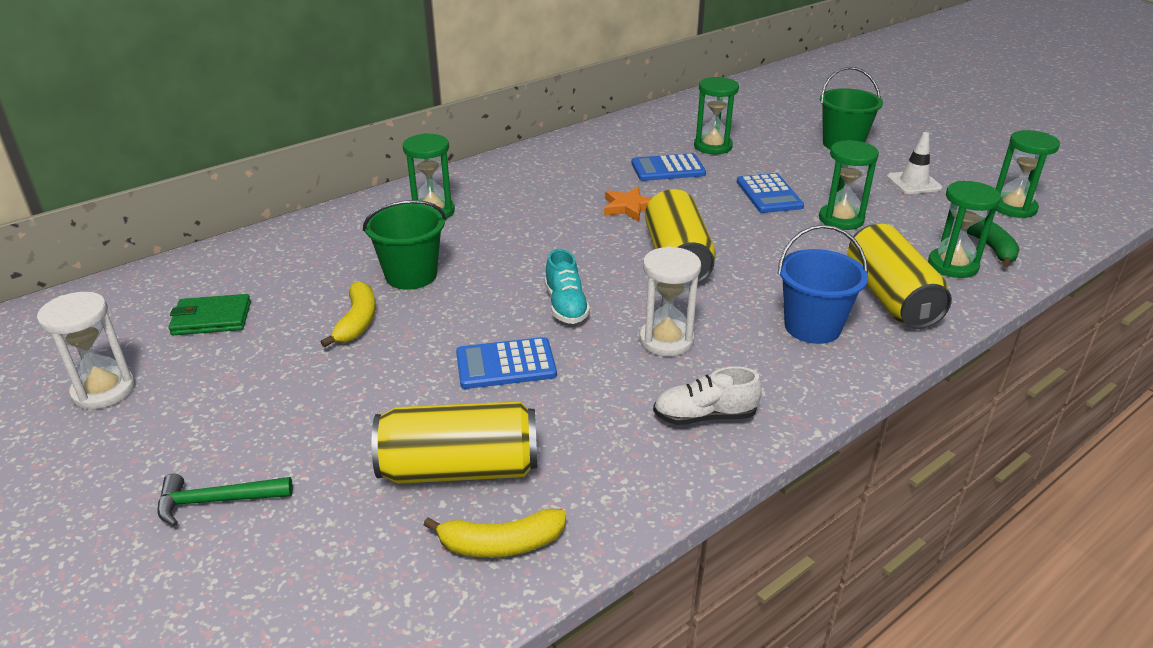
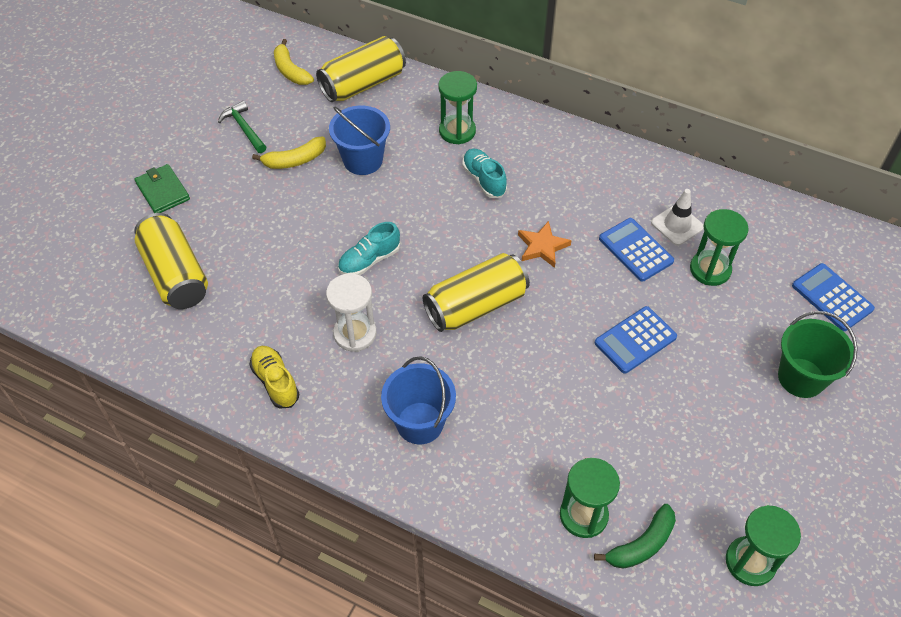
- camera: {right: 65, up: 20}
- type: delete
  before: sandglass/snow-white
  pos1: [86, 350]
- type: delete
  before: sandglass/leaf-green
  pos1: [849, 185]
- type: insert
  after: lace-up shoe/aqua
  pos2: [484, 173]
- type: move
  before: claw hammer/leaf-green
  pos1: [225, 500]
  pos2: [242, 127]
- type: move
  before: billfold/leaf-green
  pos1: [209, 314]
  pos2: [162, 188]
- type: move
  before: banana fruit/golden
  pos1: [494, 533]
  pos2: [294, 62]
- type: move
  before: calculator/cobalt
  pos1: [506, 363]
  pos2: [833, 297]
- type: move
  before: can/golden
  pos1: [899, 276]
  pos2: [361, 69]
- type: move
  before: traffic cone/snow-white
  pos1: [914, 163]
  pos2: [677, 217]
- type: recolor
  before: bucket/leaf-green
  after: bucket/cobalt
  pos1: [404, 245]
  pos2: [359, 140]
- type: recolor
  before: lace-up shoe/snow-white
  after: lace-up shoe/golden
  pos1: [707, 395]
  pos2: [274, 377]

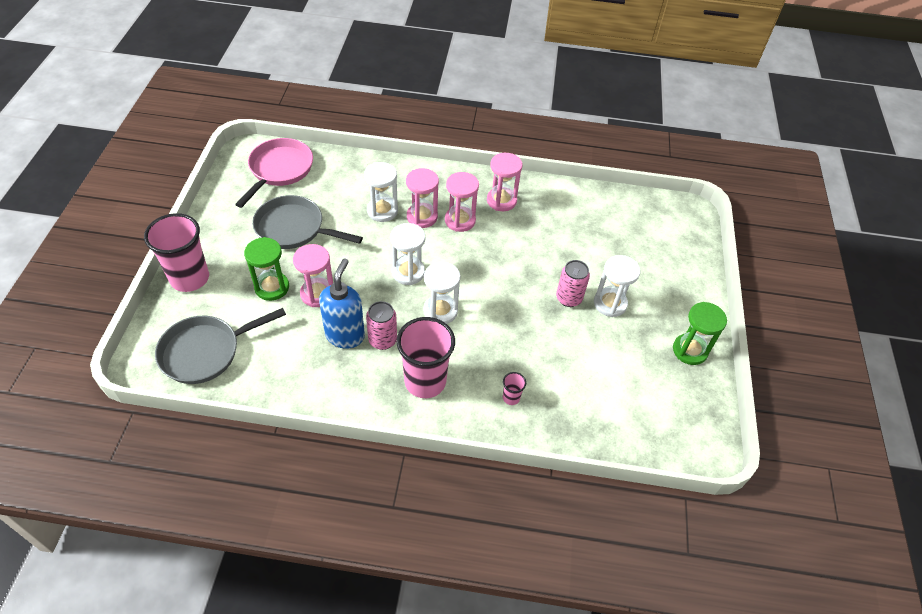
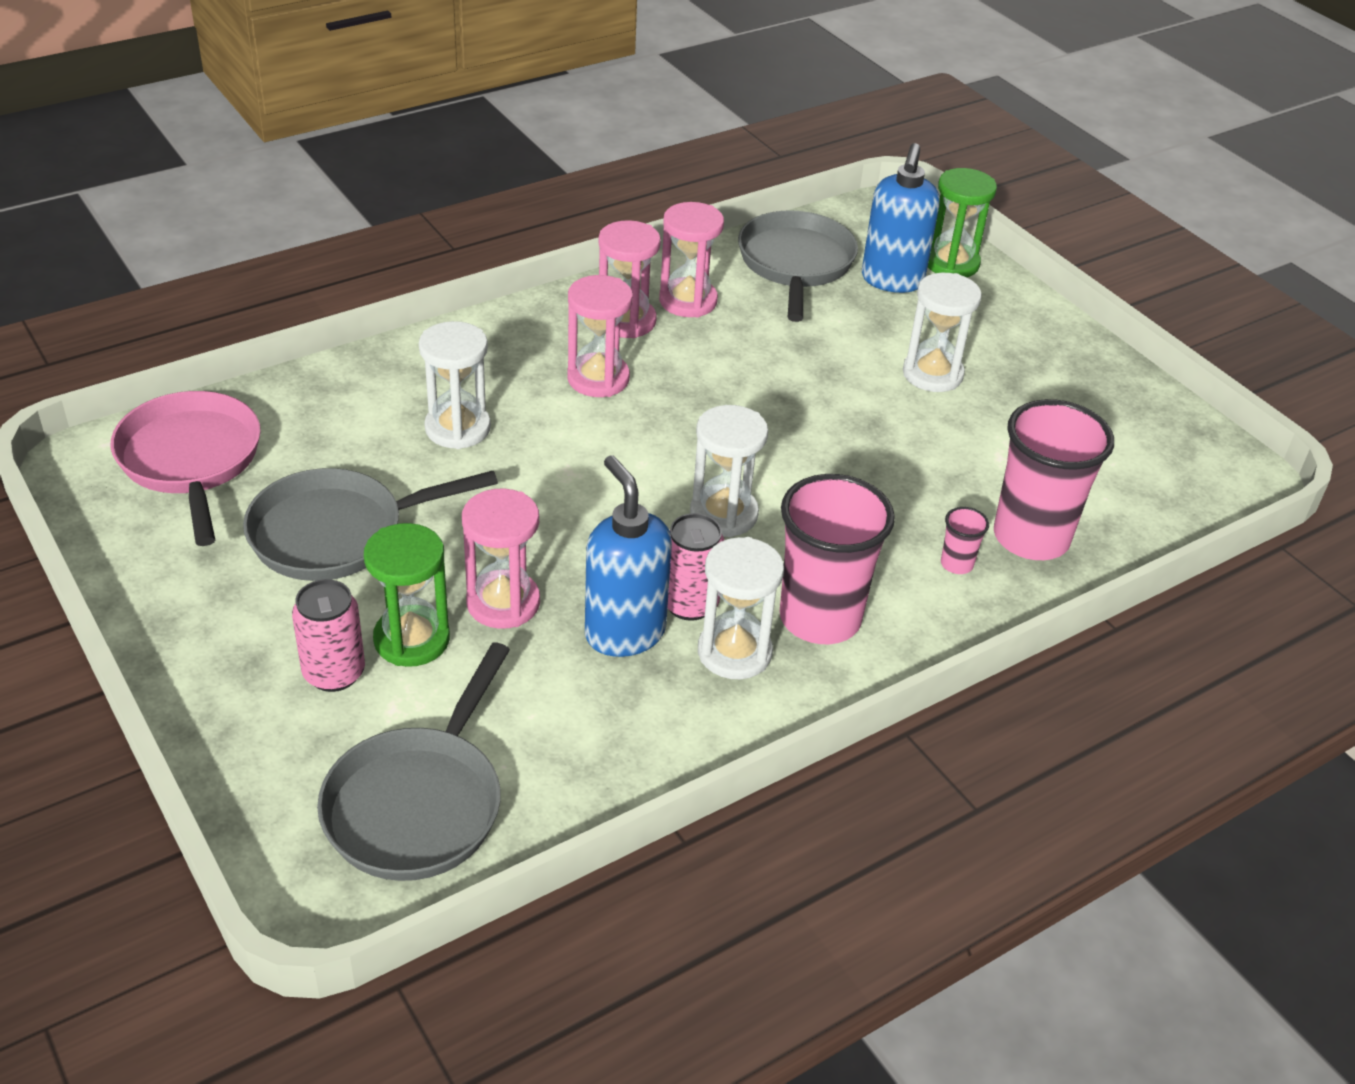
- camera: {right: -40, up: -10}
- type: insert
  after: skillet/ash-grey
  pos2: [798, 266]
- type: insert
  after: soap pump/cobalt
  pos2: [901, 218]
- type: move
  before: cup/rose-pink
  pos1: [176, 252]
  pos2: [1054, 479]
- type: move
  before: sandglass/snow-white
  pos1: [407, 254]
  pos2: [741, 608]
- type: move
  before: sandglass/rose-pink
  pos1: [422, 198]
  pos2: [691, 259]
- type: move
  before: can/rose-pink
  pos1: [573, 283]
  pos2: [328, 635]
- type: move
  before: sandglass/leaf-green
  pos1: [700, 333]
  pos2: [962, 222]

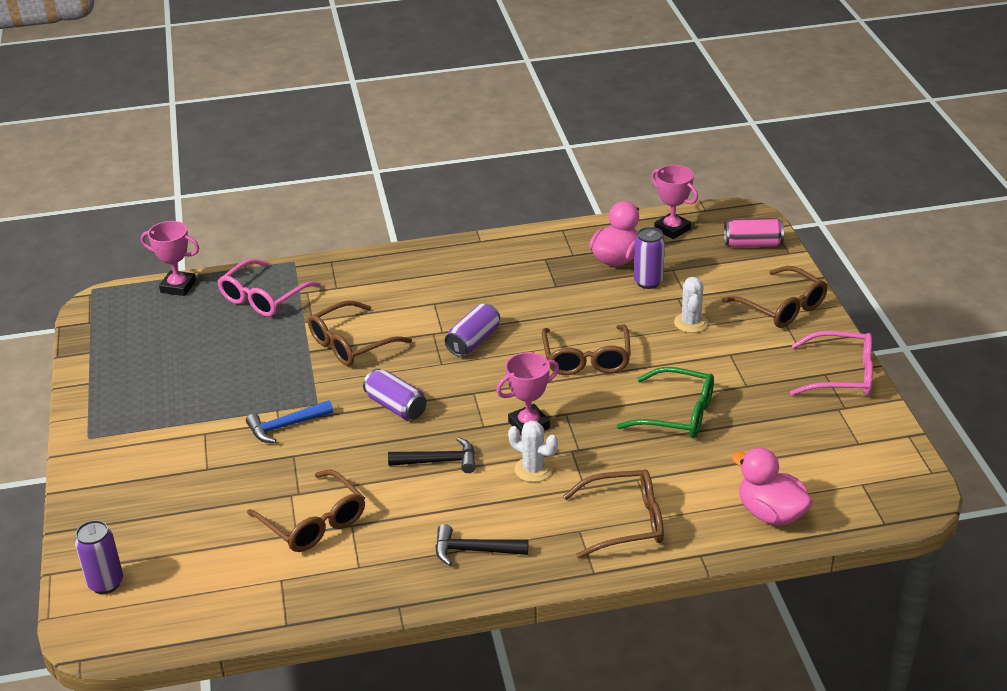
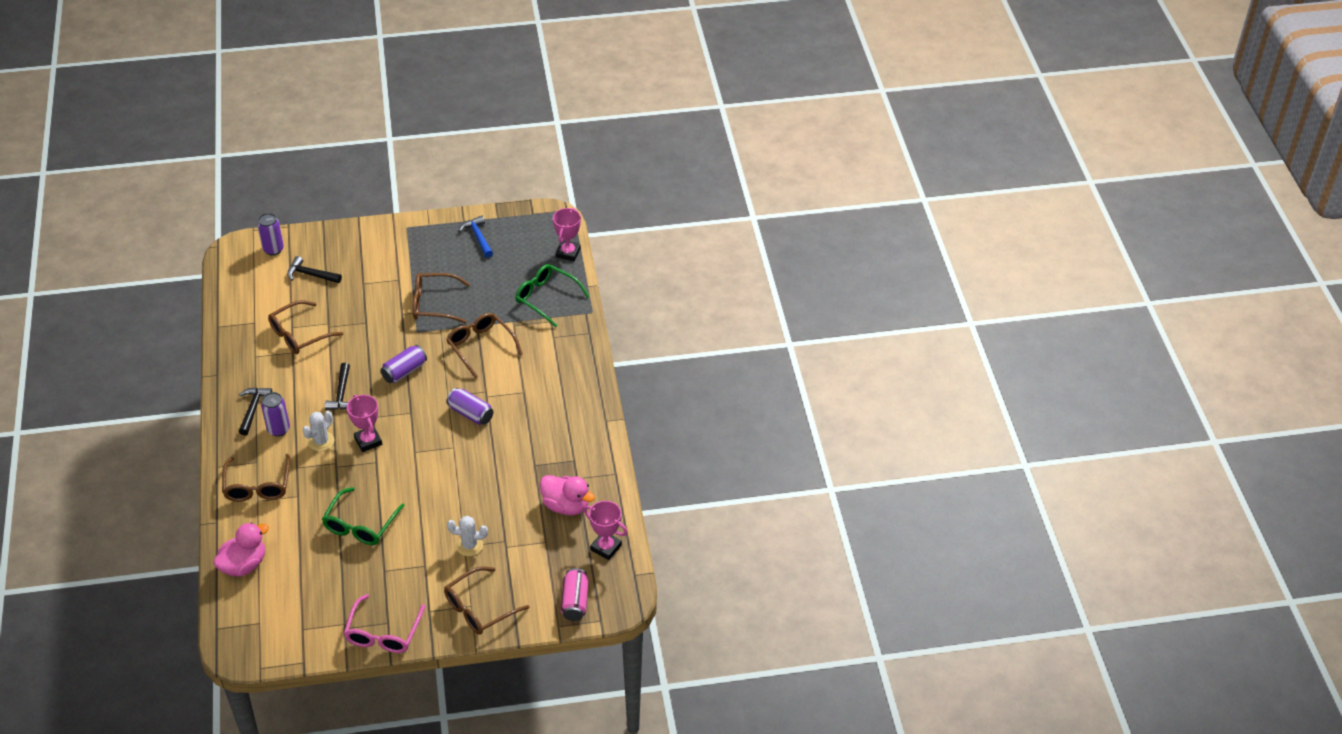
- camera: {right: 90, up: 10}
- type: insert
  after: claw hammer/black
  pos2: [314, 269]
- type: move
  before: claw hammer/cobalt
  pos1: [289, 421]
  pos2: [475, 237]
- type: move
  before: eyeglasses/brown
  pos1: [586, 349]
  pos2: [441, 298]
- type: move
  before: can/violet
  pos1: [649, 258]
  pos2: [275, 414]
- type: recolor
  before: eyeglasses/rose-pink
  after: eyeglasses/leaf-green
  pos1: [269, 288]
  pos2: [552, 295]
- type: rotate
  before: trophy/rose-pink
  pos1: [674, 202]
  pos2: [605, 530]
  turn: 75

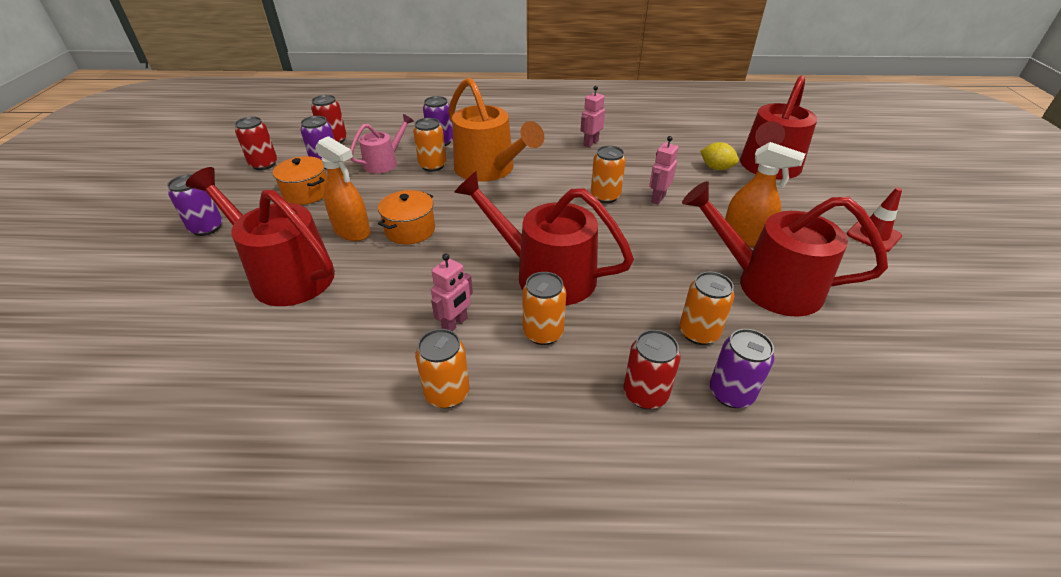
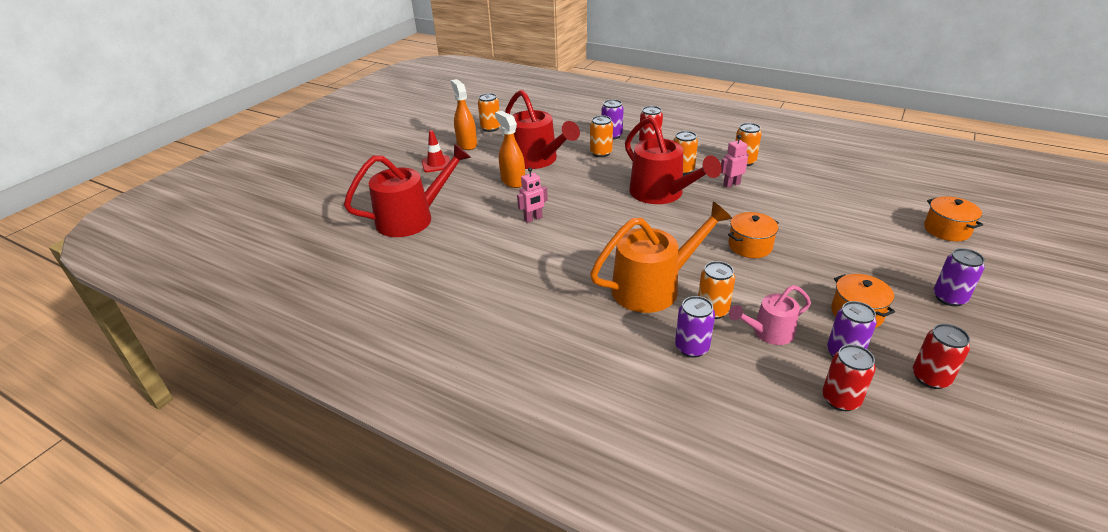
- camera: {right: -150, up: -5}
- type: delete
  before: watering can/crimson
  pos1: [260, 236]
- type: delete
  before: toy robot/rose-pink
  pos1: [593, 116]
- type: delete
  before: toy lemon/golden
  pos1: [719, 156]
- type: insert
  after: cooking pot/bright orange
  pos2: [953, 218]
- type: move
  before: sprayer/bright orange
  pos1: [343, 188]
  pos2: [464, 114]
- type: move
  before: can/bright orange
  pos1: [608, 174]
  pos2: [489, 112]
- type: rotate
  before: watering can/bright orange
  pos1: [496, 129]
  pos2: [661, 257]
  turn: 75

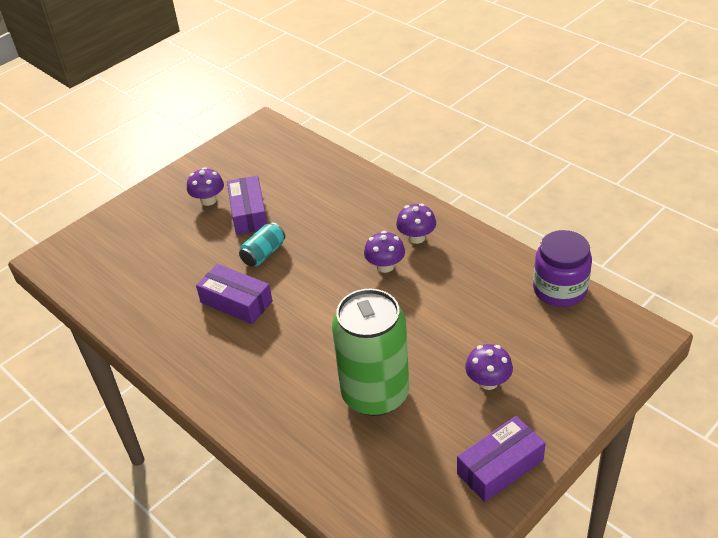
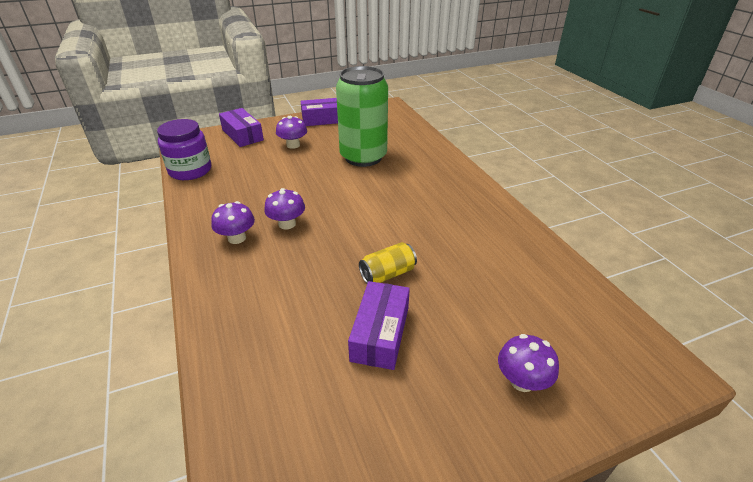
- camera: {right: -160, up: -5}
- type: move
  before: toadstool/violet
  pos1: [205, 186]
  pos2: [528, 363]
- type: move
  before: parcel/violet
  pos1: [234, 294]
  pos2: [241, 127]
- type: recolor
  before: can/aqua
  after: can/golden
  pos1: [262, 244]
  pos2: [388, 262]

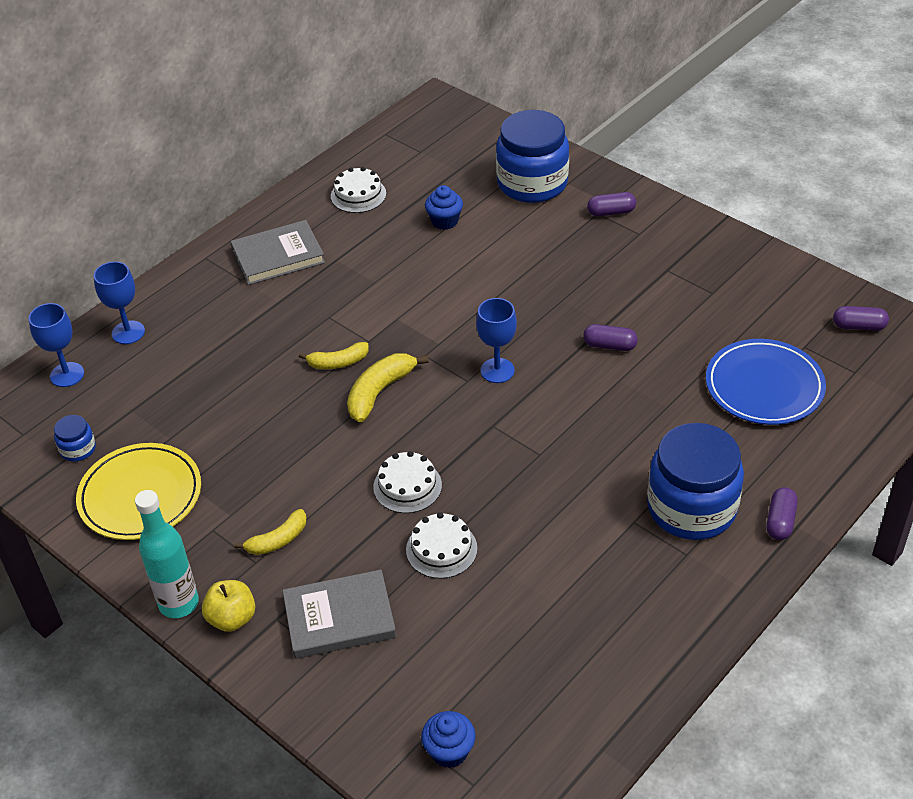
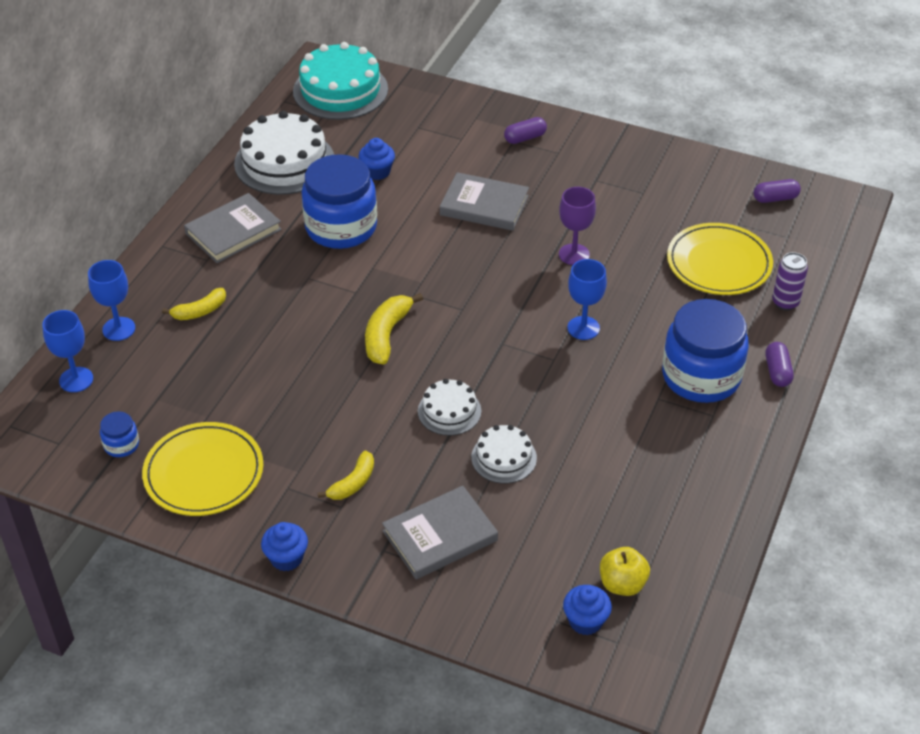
- camera: {right: -20, up: 0}
- type: insert
  after: layer cake/aqua
  pos2: [340, 81]
- type: insert
  after: hardcover/ash-grey
  pos2: [484, 201]
- type: insert
  after: can/violet
  pos2: [790, 281]
- type: move
  before: toy apple/golden
  pos1: [228, 606]
  pos2: [625, 571]
- type: move
  before: banana fruit/golden
  pos1: [334, 355]
  pos2: [194, 304]
- type: move
  before: wine glass/cobalt
  pos1: [496, 340]
  pos2: [587, 299]
- type: move
  before: jam jar/cobalt
  pos1: [532, 156]
  pos2: [339, 201]
- type: replace
  before: flask/aqua
  after: muffin/cobalt
  pos1: [167, 554]
  pos2: [284, 546]
- type: replace
  before: capsule/violet
  after: wine glass/violet
  pos1: [610, 337]
  pos2: [577, 226]
- type: recolor
  before: plate/cobalt
  after: plate/golden
  pos1: [766, 382]
  pos2: [720, 259]
- type: resize
  before: layer cake/snow-white
  pos1: [358, 190]
  pos2: [284, 153]
  scale: 1.86

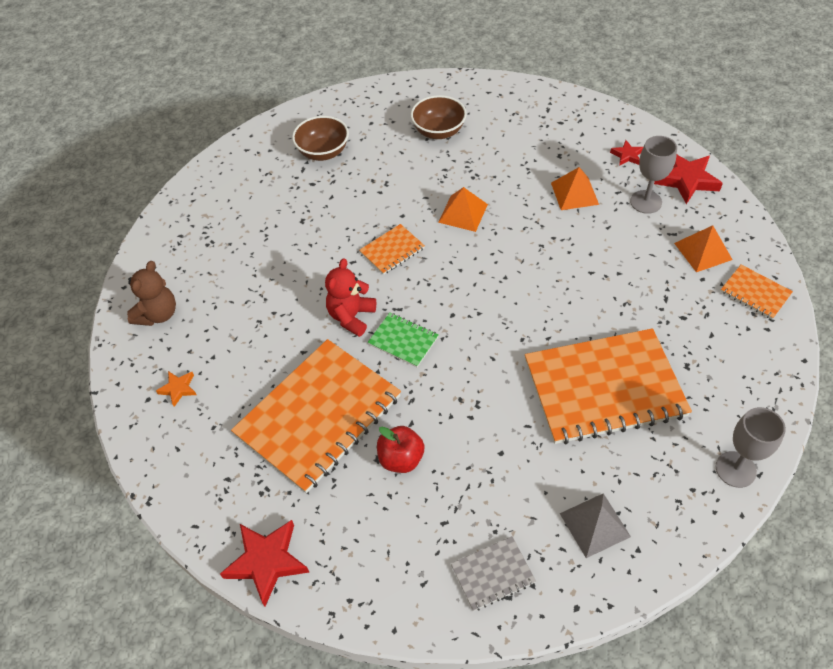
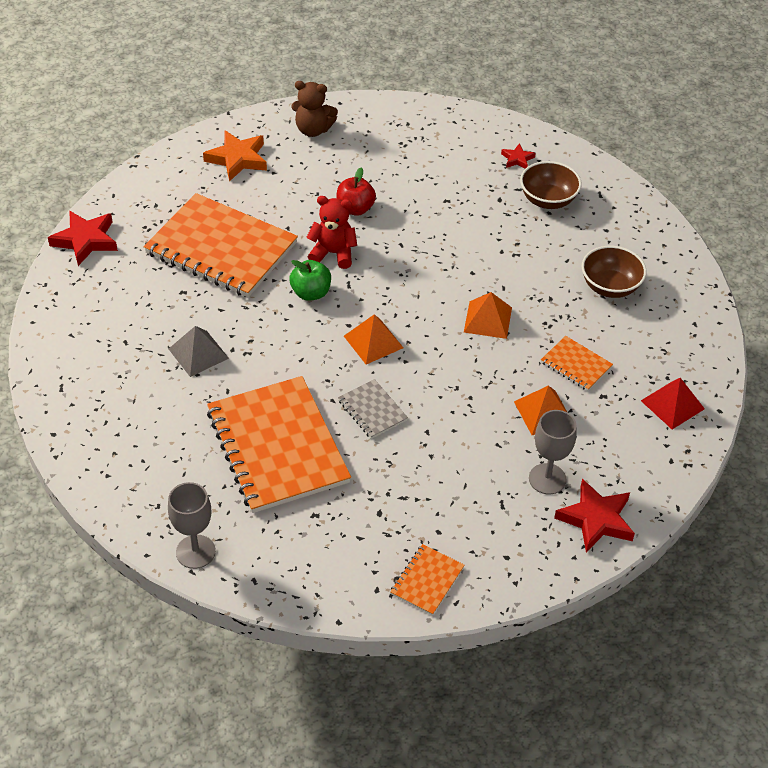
- camera: {right: 75, up: -5}
- type: insert
  after: pyramid shape/crimson
  pos2: [673, 403]
- type: move
  before: notepad/bright orange
  pos1: [392, 249]
  pos2: [577, 363]
- type: move
  before: toy apple/crimson
  pos1: [401, 449]
  pos2: [356, 192]
- type: move
  before: notepad/ash-grey
  pos1: [493, 573]
  pos2: [373, 409]
- type: move
  before: pyramid shape/ash-grey
  pos1: [595, 525]
  pos2: [199, 351]
- type: move
  before: star shape/crimson
  pos1: [626, 153]
  pos2: [518, 156]
- type: move
  before: pyramid shape/bright orange
  pos1: [703, 248]
  pos2: [373, 339]
- type: replace
  before: notepad/leaf-green
  after: toy apple/leaf-green
  pos1: [403, 340]
  pos2: [310, 280]
- type: resize
  before: star shape/bright orange
  pos1: [176, 389]
  pos2: [235, 156]
  scale: 1.88

